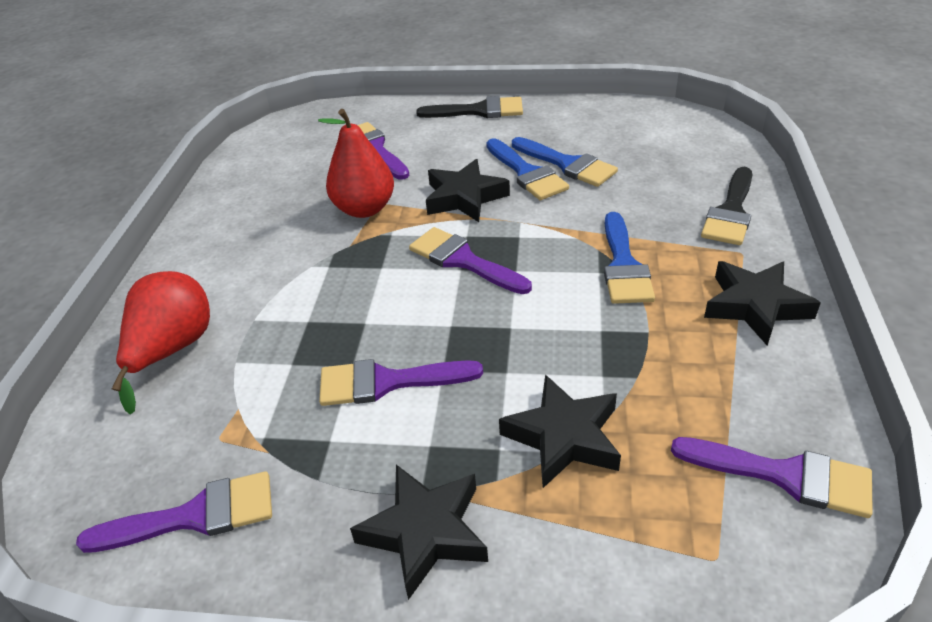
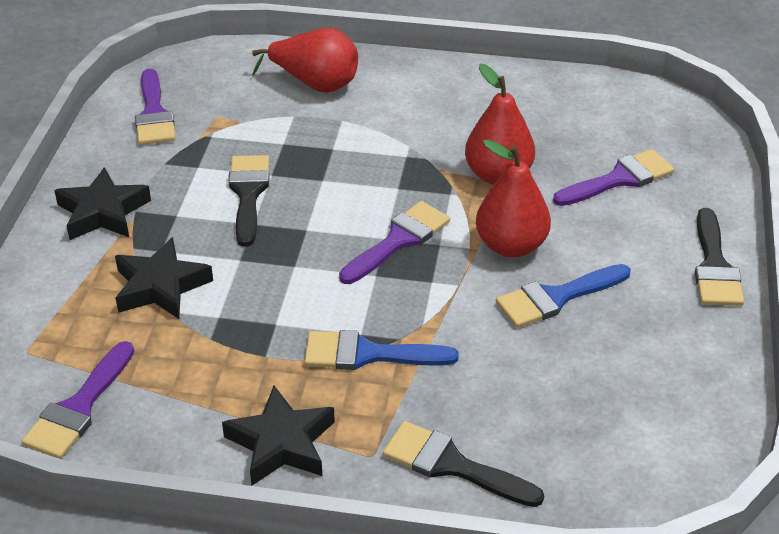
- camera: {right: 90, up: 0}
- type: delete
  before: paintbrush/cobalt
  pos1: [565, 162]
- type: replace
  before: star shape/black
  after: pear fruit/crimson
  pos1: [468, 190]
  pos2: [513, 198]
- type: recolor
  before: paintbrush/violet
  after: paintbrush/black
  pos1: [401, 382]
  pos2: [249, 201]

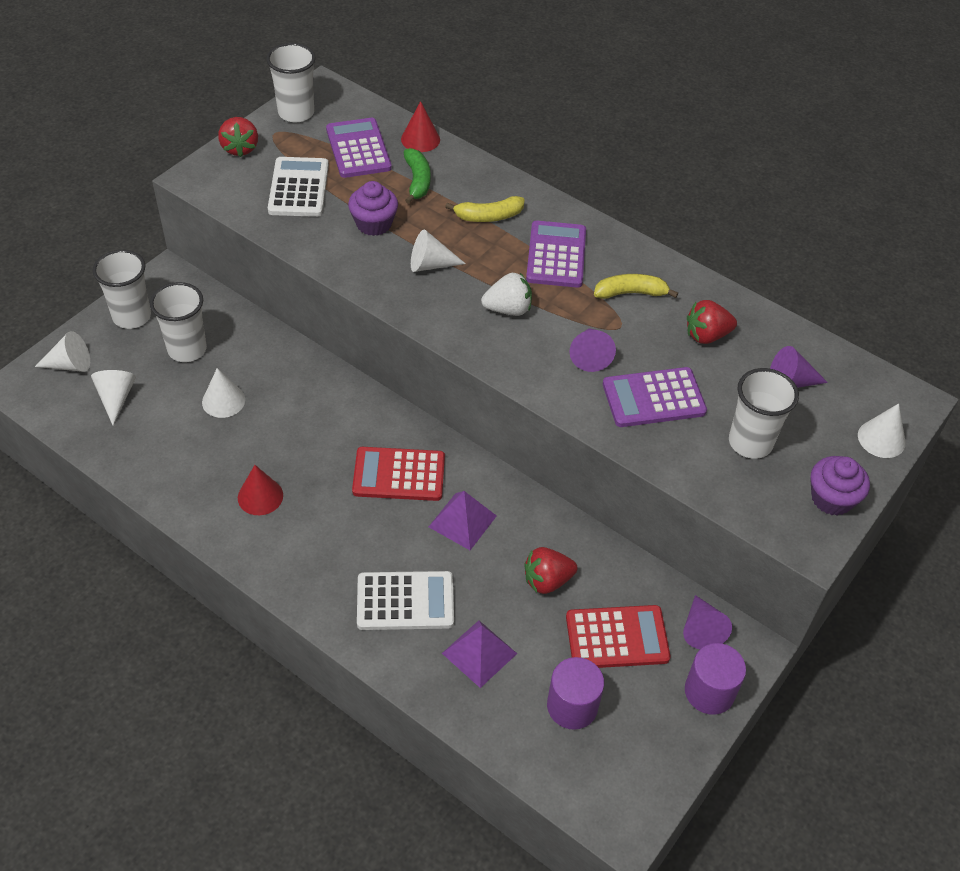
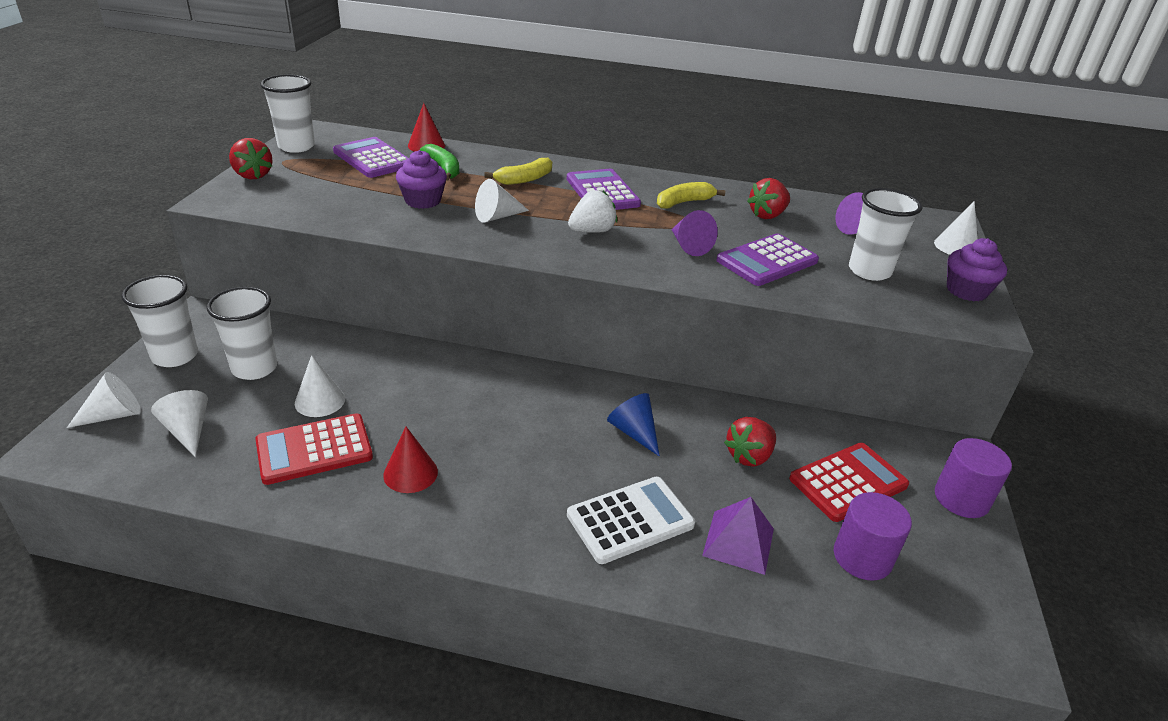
- camera: {right: -25, up: -15}
- type: delete
  before: calculator/snow-white
  pos1: [298, 187]
- type: delete
  before: cone/violet
  pos1: [707, 622]
- type: move
  before: calculator/crimson
  pos1: [398, 474]
  pos2: [314, 449]
- type: replace
  before: pyramid shape/violet
  after: cone/cobalt
  pos1: [463, 520]
  pos2: [633, 425]

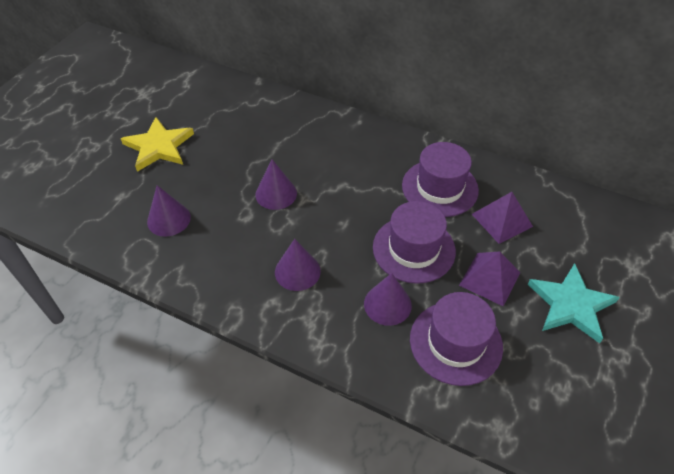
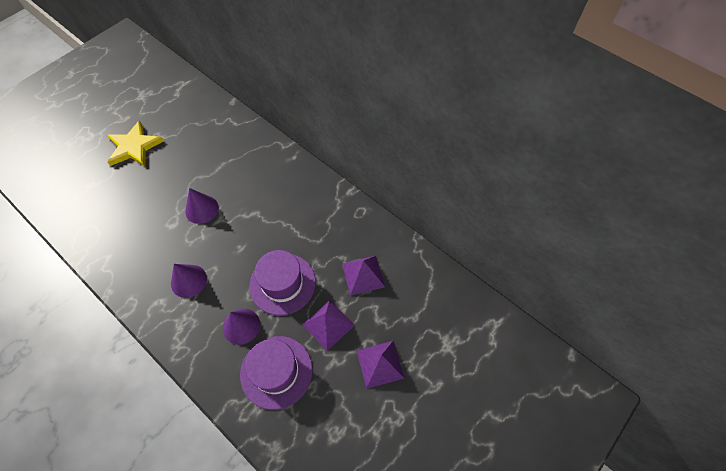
- camera: {right: 15, up: 10}
- type: delete
  before: cone/violet
  pos1: [169, 211]
- type: delete
  before: hat/violet
  pos1: [440, 179]
- type: replace
  before: star shape/aqua
  after: pyramid shape/violet
  pos1: [574, 303]
  pos2: [380, 365]

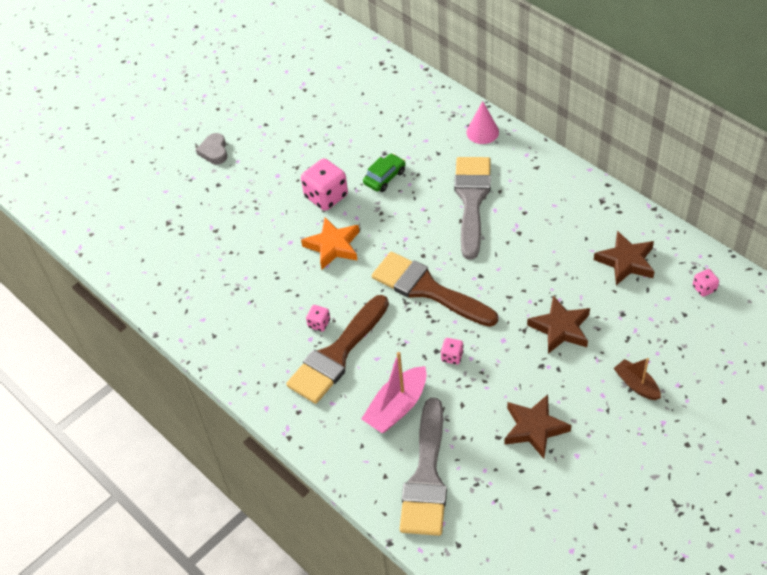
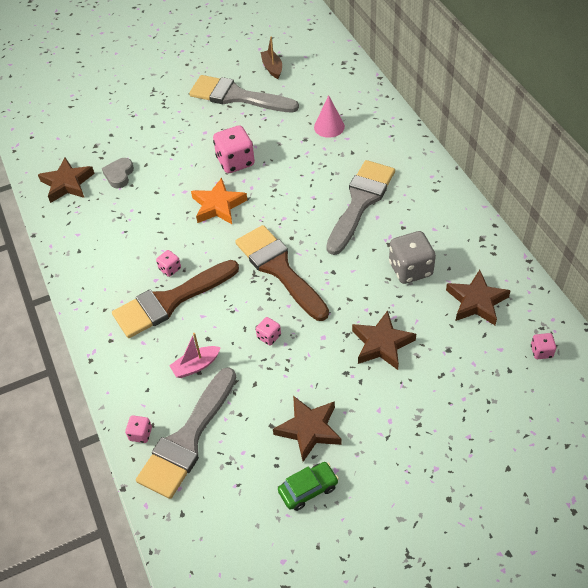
- camera: {right: 20, up: 0}
- type: insert
  after: star shape/brown
  pos2: [66, 180]
- type: insert
  after: die/rose-pink
  pos2: [138, 429]
- type: insert
  after: paintbrush/ash-grey
  pos2: [244, 93]
- type: insert
  after: die/ash-grey
  pos2: [412, 257]
- type: move
  before: heart/ash-grey
  pos1: [211, 148]
  pos2: [118, 173]
- type: move
  before: automobile/leaf-green
  pos1: [384, 172]
  pos2: [308, 486]
- type: move
  before: cone/rose-pink
  pos1: [482, 122]
  pos2: [329, 116]
- type: move
  before: boat/brown
  pos1: [637, 379]
  pos2: [271, 58]
- type: resize
  before: boat/rose-pink
  pos1: [394, 392]
  pos2: [195, 355]
  scale: 0.63

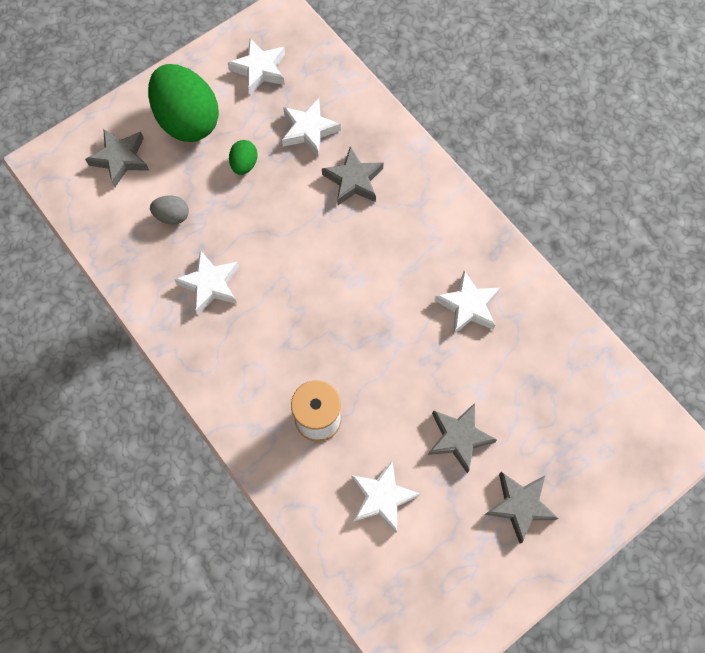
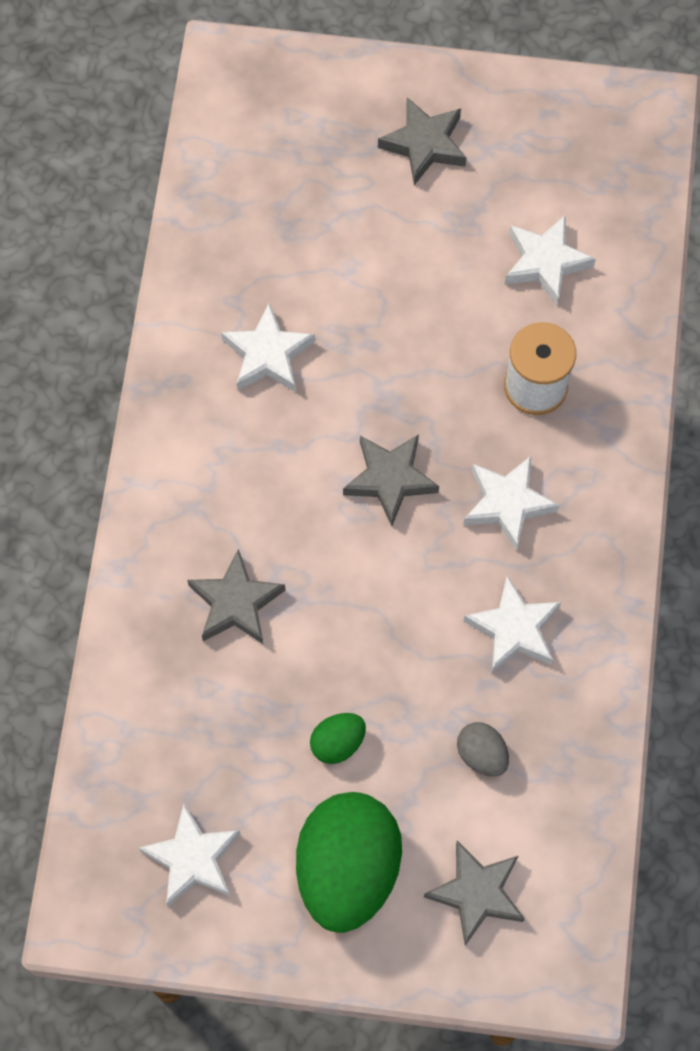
- camera: {right: -135, up: 0}
- type: move
  before: star shape/snow-white
  pos1: [311, 127]
  pos2: [511, 503]
- type: move
  before: star shape/ash-grey
  pos1: [462, 438]
  pos2: [391, 480]

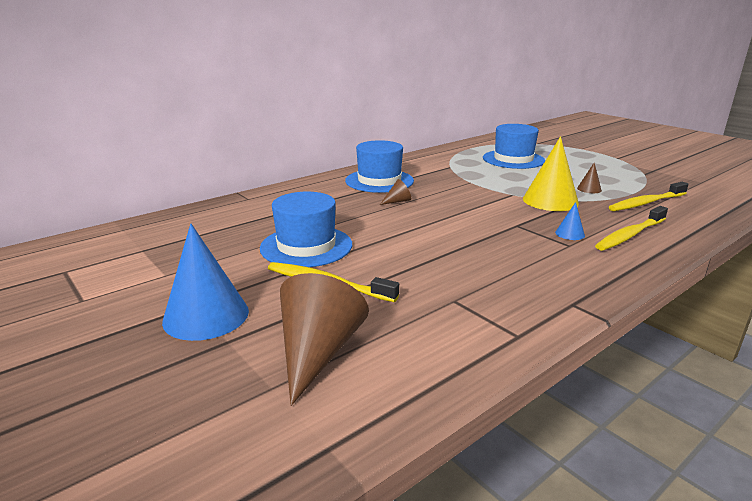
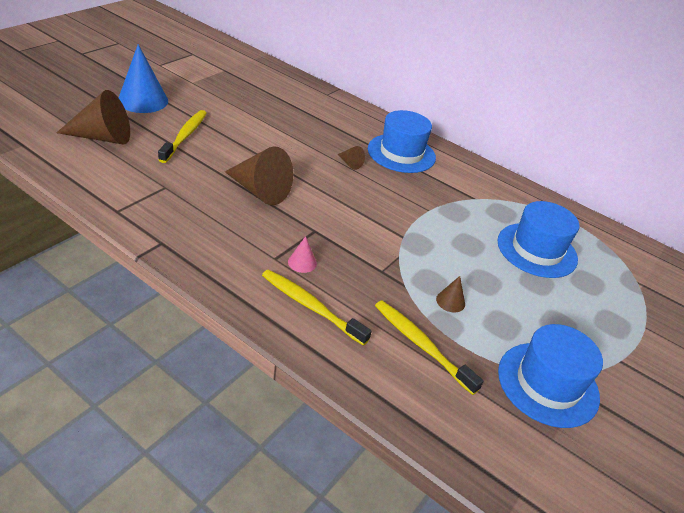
- camera: {right: 70, up: 15}
- type: delete
  before: cone/golden
  pos1: [551, 173]
- type: insert
  after: cone/brown
  pos2: [259, 175]
- type: move
  before: hat/cobalt
  pos1: [306, 229]
  pos2: [550, 376]
- type: recolor
  before: cone/cobalt
  after: cone/rose-pink
  pos1: [570, 221]
  pos2: [302, 254]

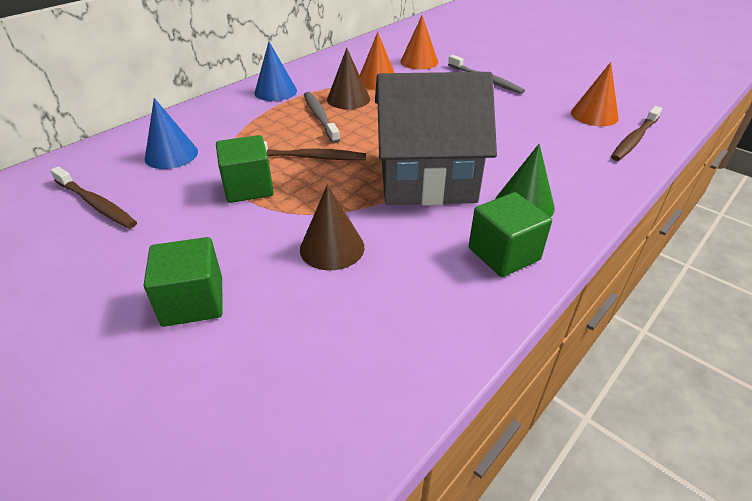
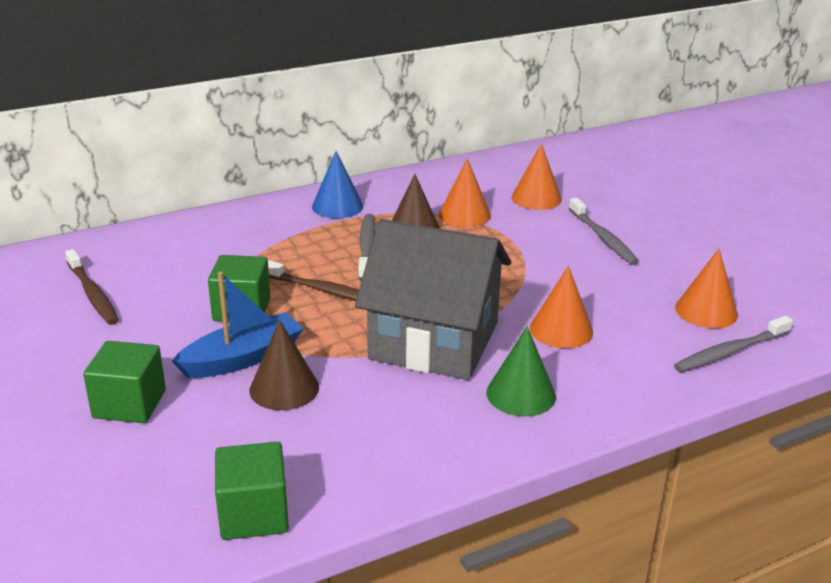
- camera: {right: 20, up: -10}
- type: delete
  before: cone/cobalt
  pos1: [171, 133]
- type: insert
  after: boat/cobalt
  pos2: [237, 325]
- type: insert
  after: cone/bright orange
  pos2: [561, 307]
- type: move
  before: solid cube/leaf-green
  pos1: [510, 234]
  pos2: [252, 491]
- type: recolor
  before: dental brush/brown
  after: dental brush/ash-grey
  pos1: [636, 133]
  pos2: [733, 344]

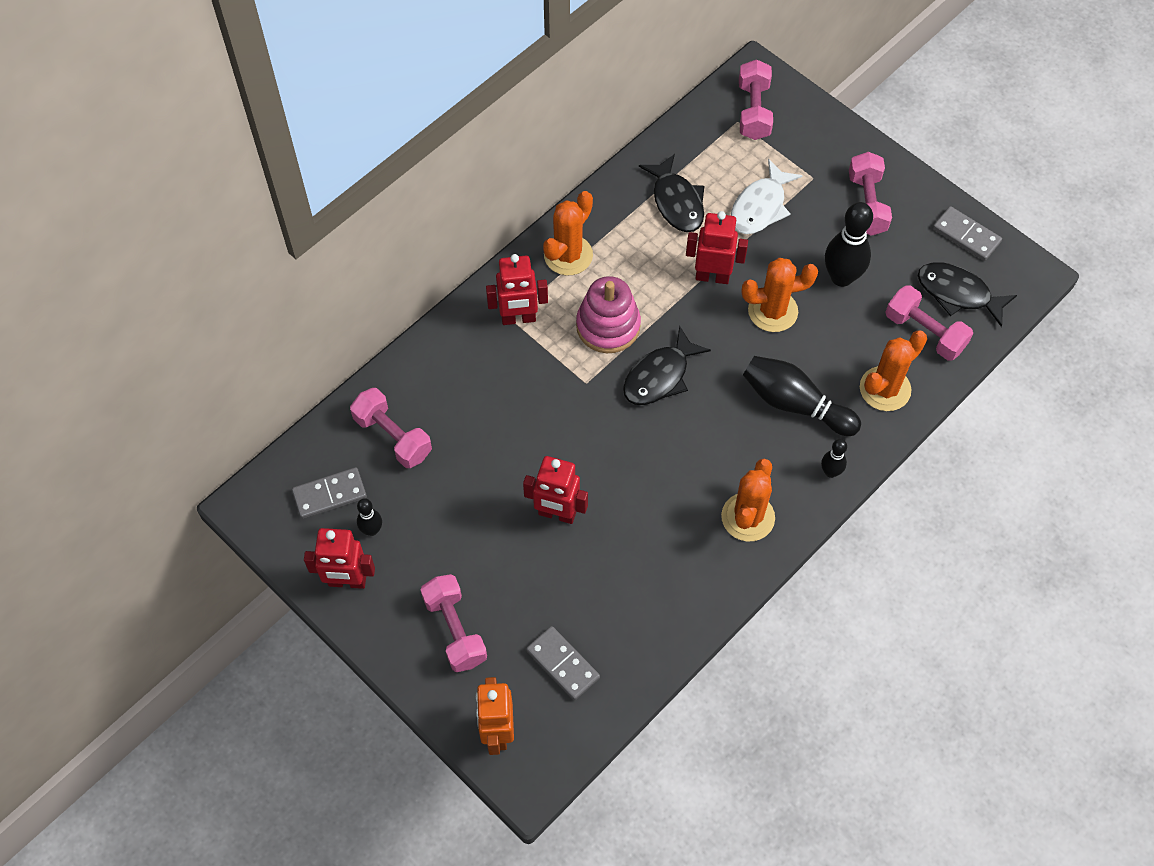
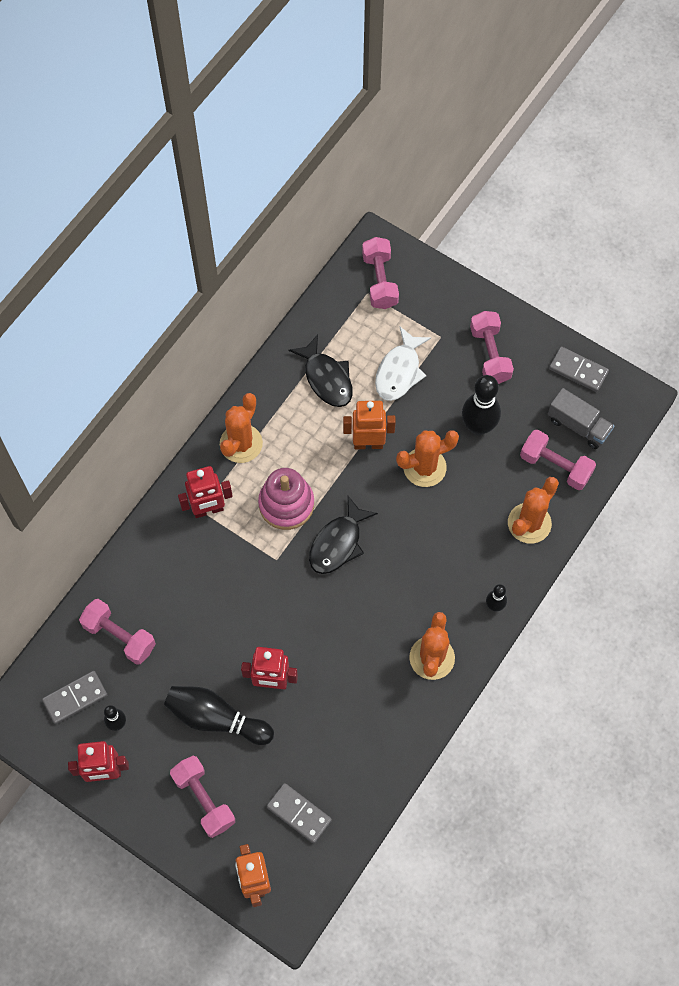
- camera: {right: -10, up: 5}
- type: move
  before: bowling pin/black
  pos1: [802, 396]
  pos2: [219, 715]
- type: replace
  before: fish figure/black
  after: toy truck/ash-grey
  pos1: [967, 294]
  pos2: [581, 418]
- type: recolor
  before: toy robot/crimson
  after: toy robot/bright orange
  pos1: [717, 247]
  pos2: [369, 425]

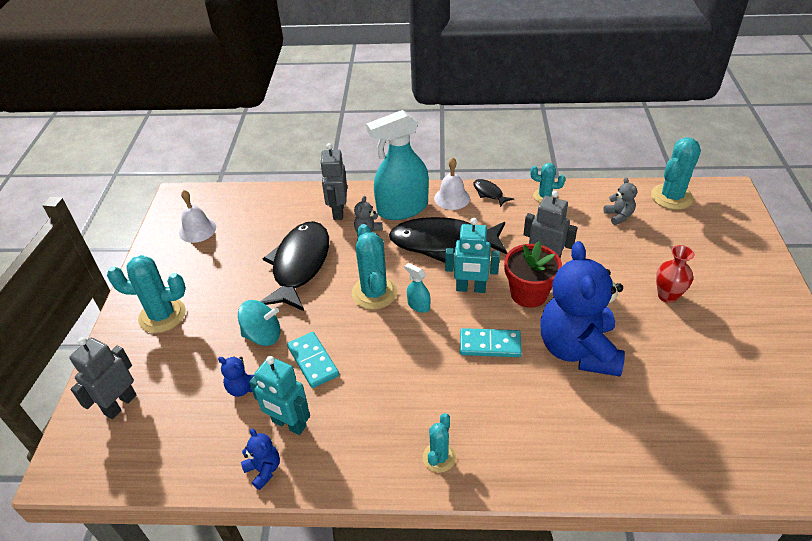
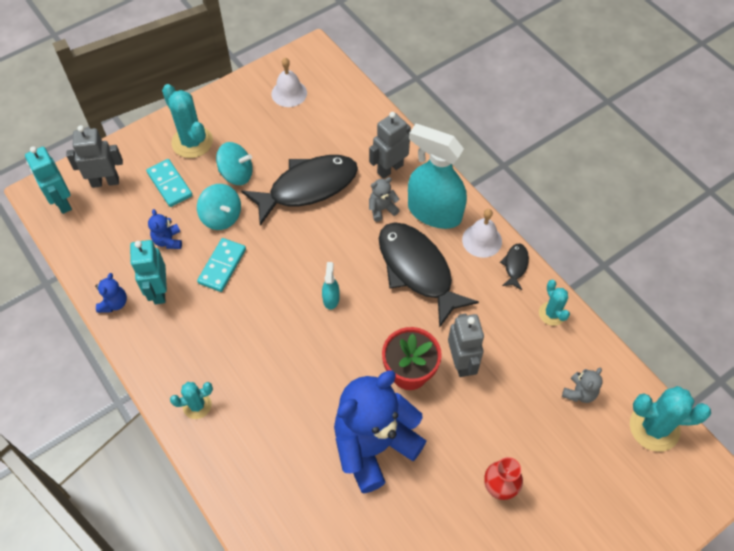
- camera: {right: 50, up: 15}
- type: delete
  before: saguaro cactus/aqua
  pos1: [374, 267]
- type: insert
  after: spinning top/aqua
  pos2: [234, 163]
- type: move
  before: toy robot/aqua
  pos1: [472, 255]
  pos2: [48, 180]
- type: move
  before: domino piece/aqua
  pos1: [491, 342]
  pos2: [169, 183]

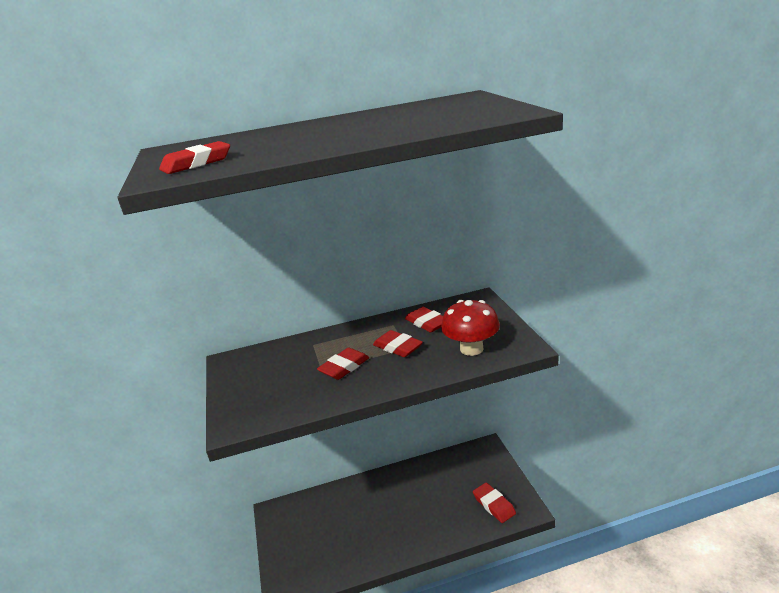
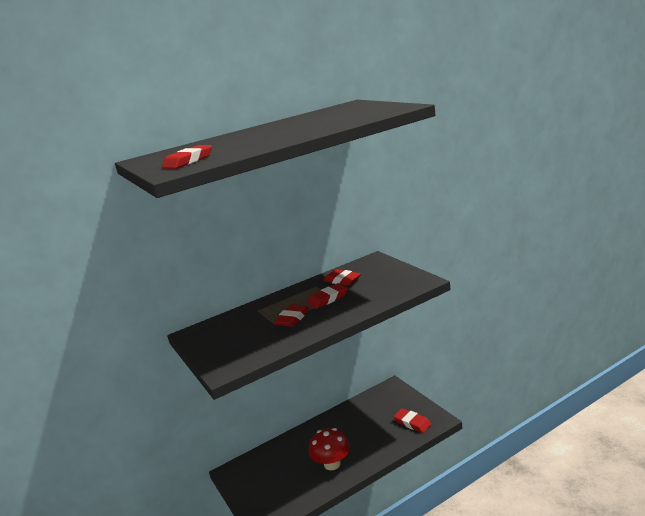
- camera: {right: -15, up: -5}
- type: move
  before: toadstool/crimson
  pos1: [470, 328]
  pos2: [329, 449]
- type: rotate
  before: eraser/crimson
  pos1: [398, 343]
  pos2: [327, 296]
  turn: -60

